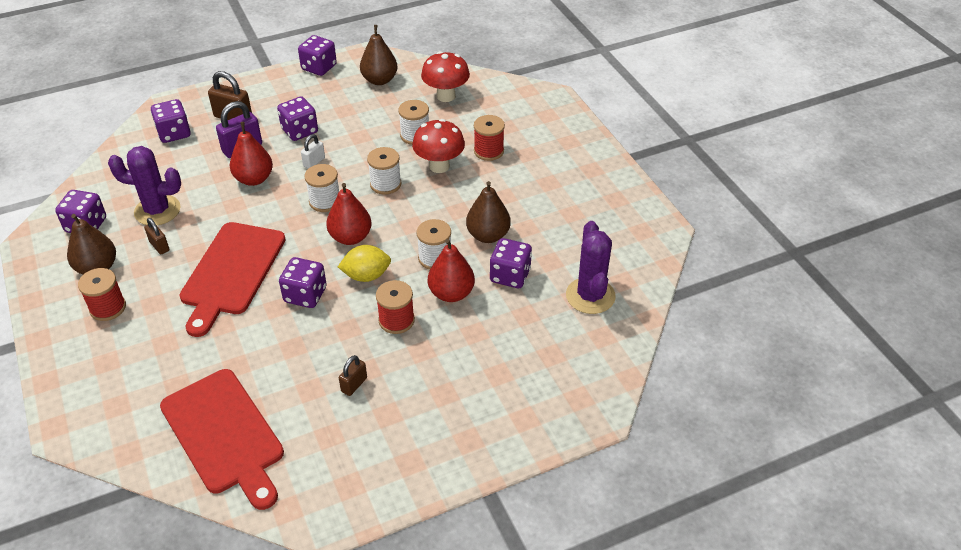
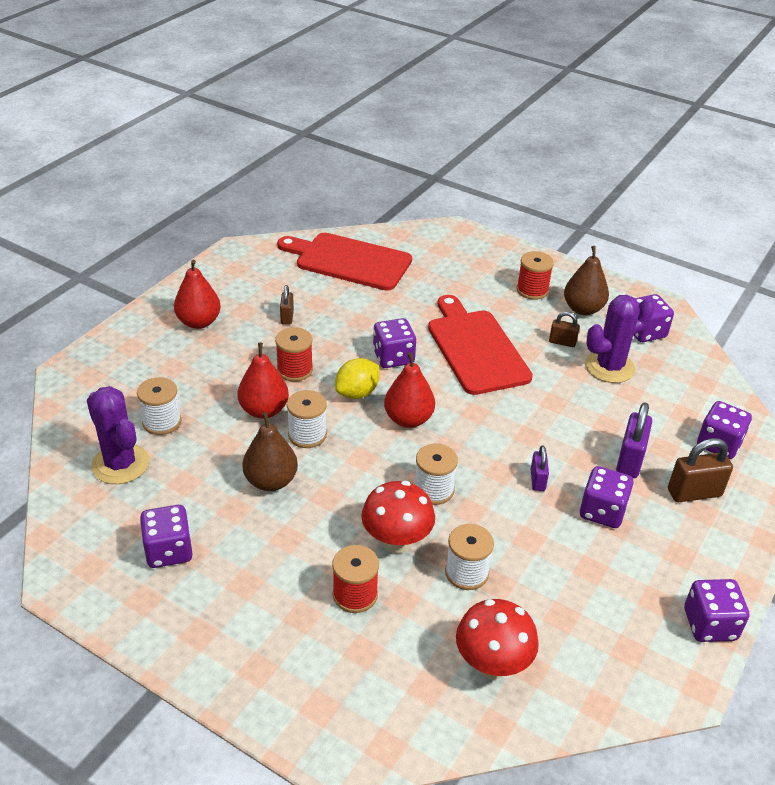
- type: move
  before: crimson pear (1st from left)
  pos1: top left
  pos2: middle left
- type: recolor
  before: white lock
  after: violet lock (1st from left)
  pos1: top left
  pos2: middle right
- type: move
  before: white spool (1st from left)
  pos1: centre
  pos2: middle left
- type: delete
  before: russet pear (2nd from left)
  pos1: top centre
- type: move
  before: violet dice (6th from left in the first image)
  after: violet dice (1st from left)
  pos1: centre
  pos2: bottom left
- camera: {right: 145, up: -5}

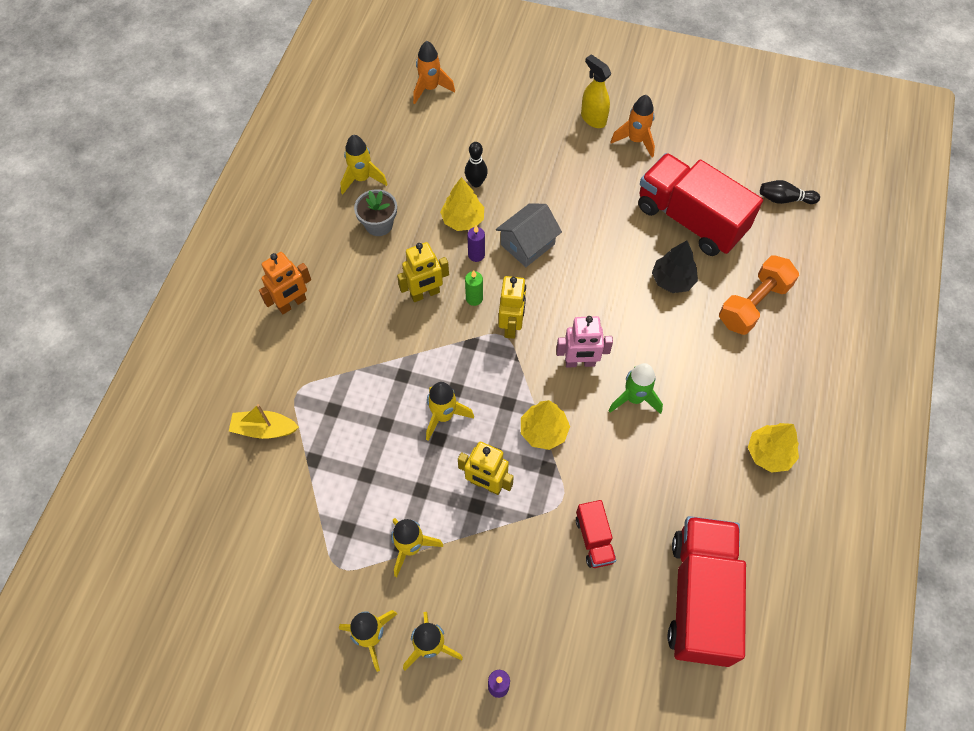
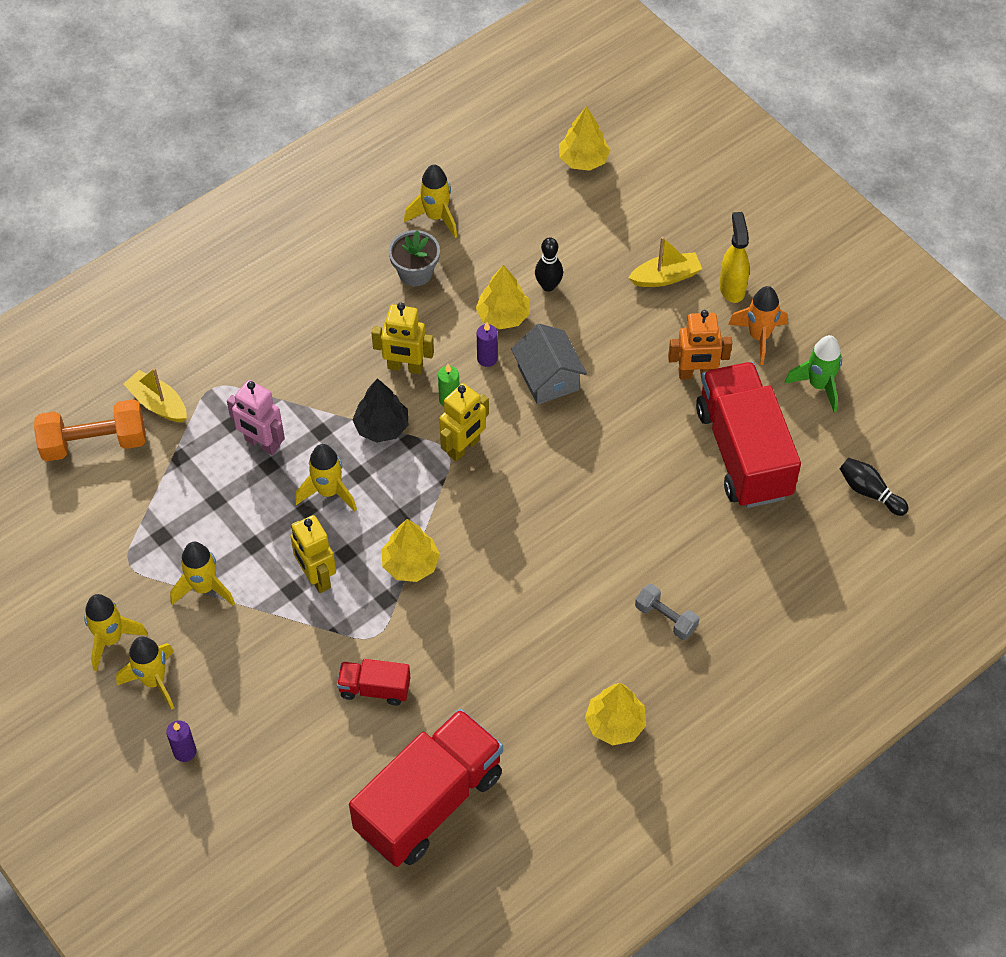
- type: move
  before: orange toy robot
  pos1: middle left
  pos2: middle right
- type: replace
  before: orange toy rocket (1st from left)
  after: bright yellow toy tree (3rd from left)
  pos1: top centre
  pos2: top centre
- type: rotate
  before: grey house
  pos1: top centre
  pos2: centre
  turn: 75
- type: move
  before: pink toy robot
  pos1: centre
  pos2: middle left
- type: rotate
  before: crimson toy truck (1st from left)
  pos1: bottom centre
  pos2: bottom centre
  turn: 75
- type: move
  before: emerald toy rocket
  pos1: centre
  pos2: middle right
- type: move
  before: ebony toy tree
  pos1: middle right
  pos2: centre
- type: move
  before: orange dumbbell
  pos1: middle right
  pos2: middle left
- type: insert
  after: bright yellow toy boat (2nd from left)
  pos2: top centre
- type: insert
  after: grey dumbbell
  pos2: centre
- camera: {right: 35, up: -5}

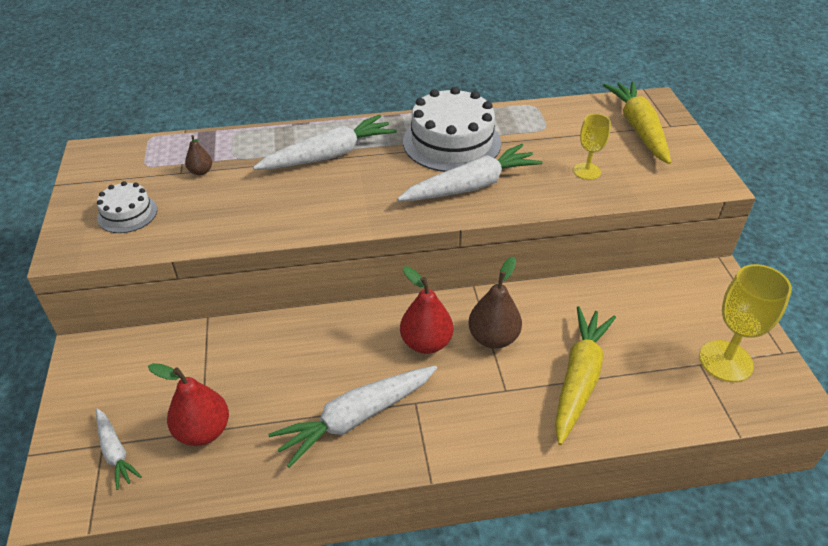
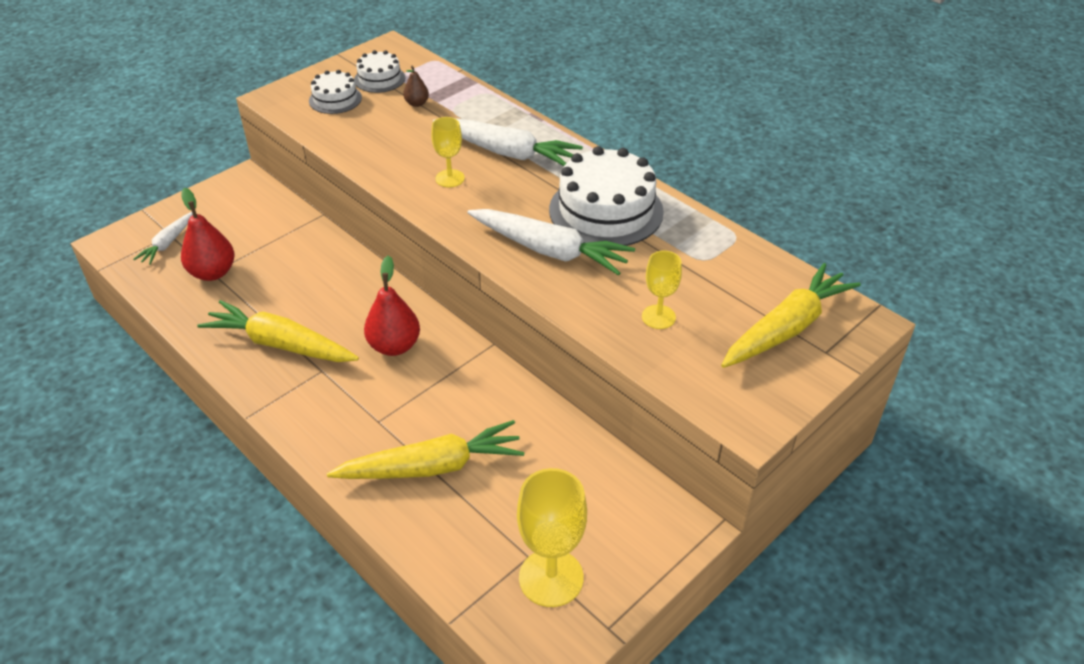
- type: recolor
  before: white carrot (3rd from left)
  after: bright yellow carrot (1st from left)
  pos1: bottom centre
  pos2: middle left
- type: delete
  before: russet pear (2nd from left)
  pos1: centre
- type: insert
  after: white gateau (2nd from left)
  pos2: top centre
- type: insert
  after: bright yellow chalice (1st from left)
  pos2: top centre
- camera: {right: 55, up: 0}

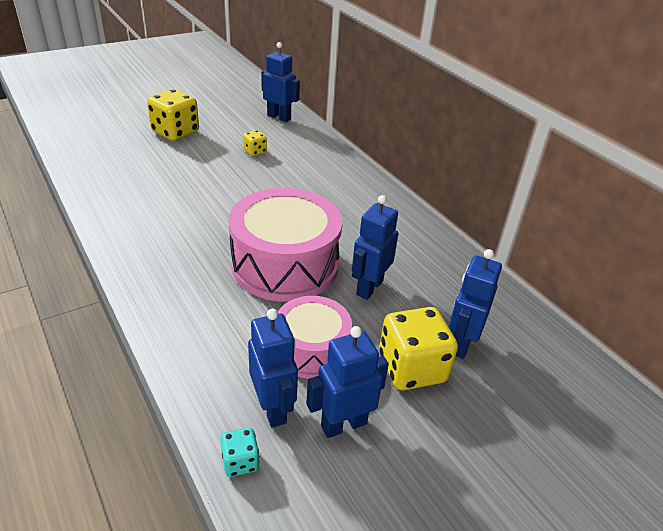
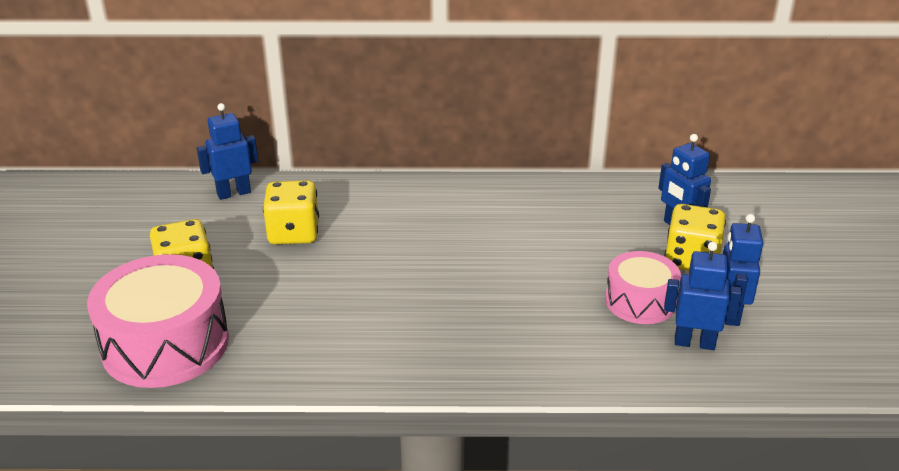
- type: delete
  before: teal dice
  pos1: bottom centre
- type: move
  before: pink toy drum (1st from left)
  pos1: centre
  pos2: bottom left
- type: resize
  before: bright yellow dice (2nd from left)
  pos1: top centre
  pos2: middle left
  scale: 2.05
- type: delete
  before: cobalt toy robot (4th from left)
  pos1: centre
- camera: {right: -55, up: -5}

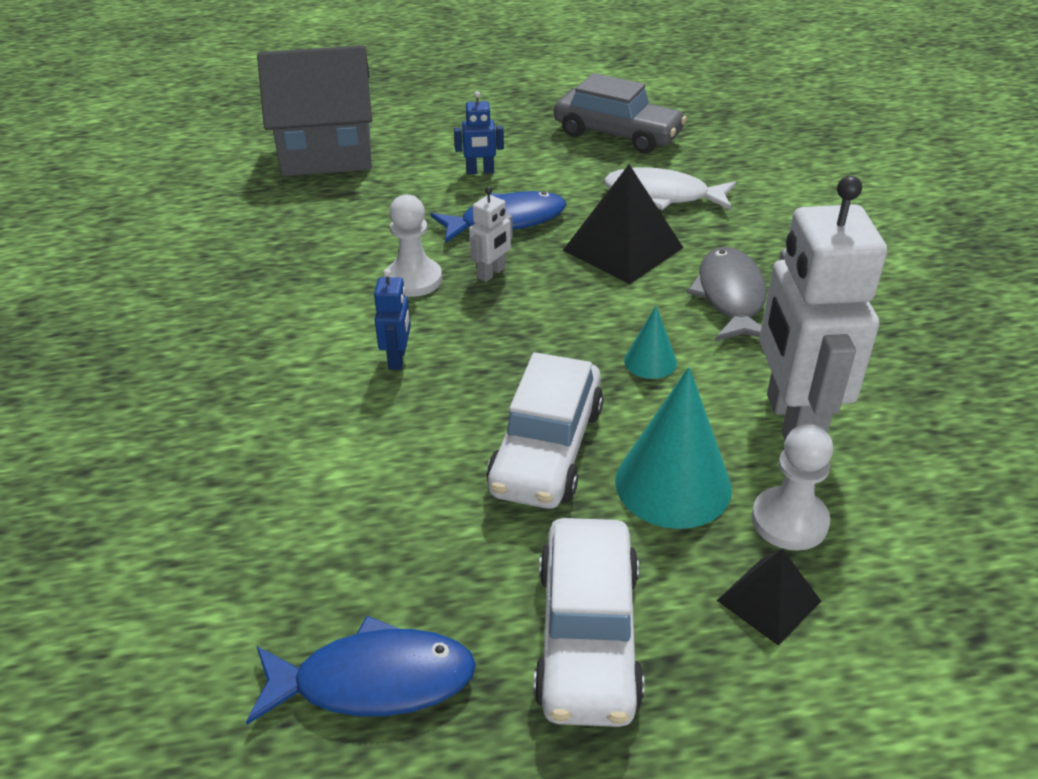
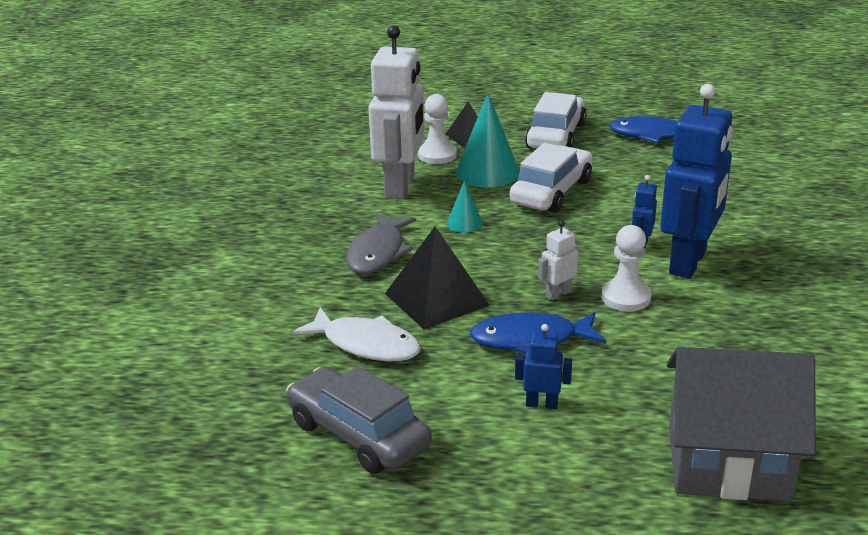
- type: insert
  after: cobalt toy robot (3rd from left)
  pos2: middle right
- camera: {right: -165, up: -10}

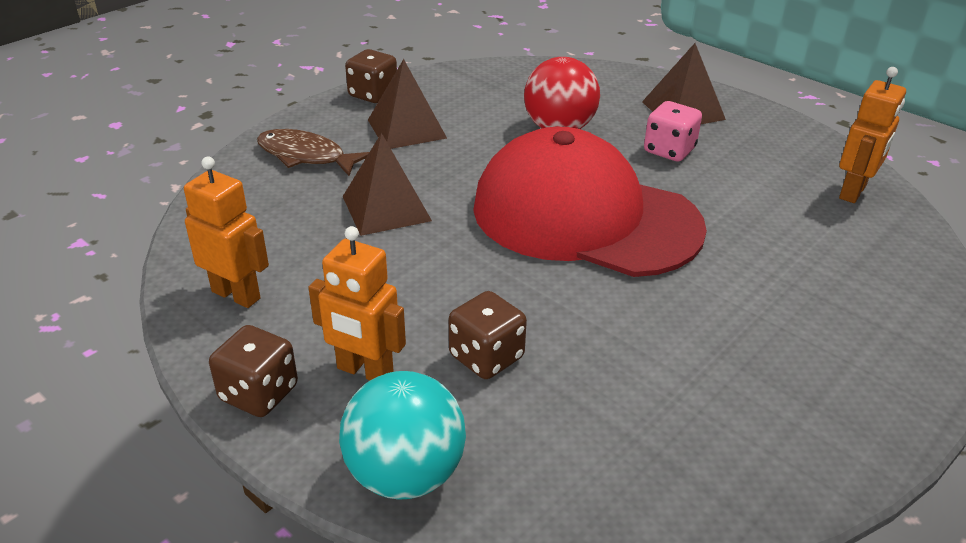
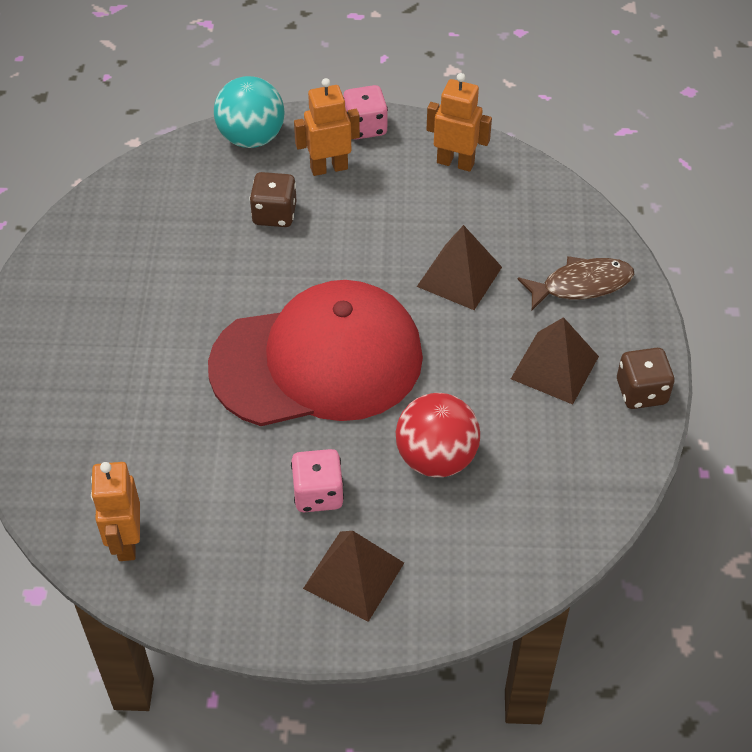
- type: rotate
  before: orange toy robot (1st from left in the first image)
  pos1: middle left
  pos2: top centre
  turn: -150
- type: recolor
  before: russet dice (1st from left)
  after: pink dice (2nd from left)
  pos1: bottom left
  pos2: top centre
- camera: {right: 140, up: 15}

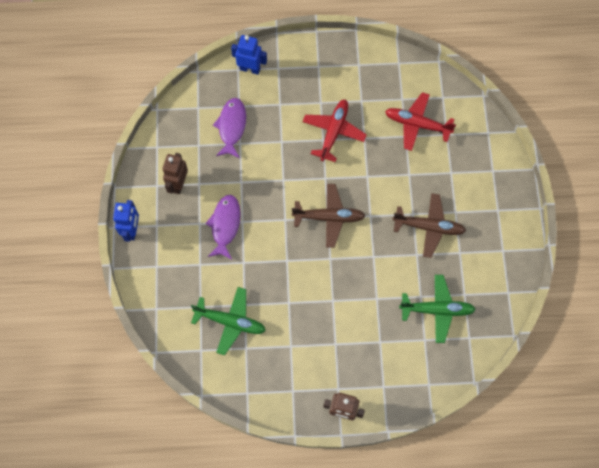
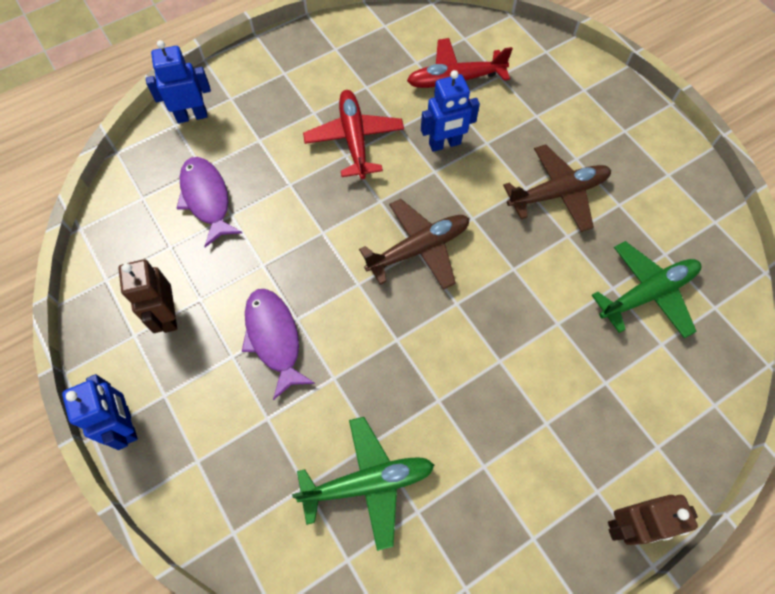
- type: insert
  after: cobalt toy robot (3rd from left)
  pos2: top centre
- camera: {right: -30, up: -5}

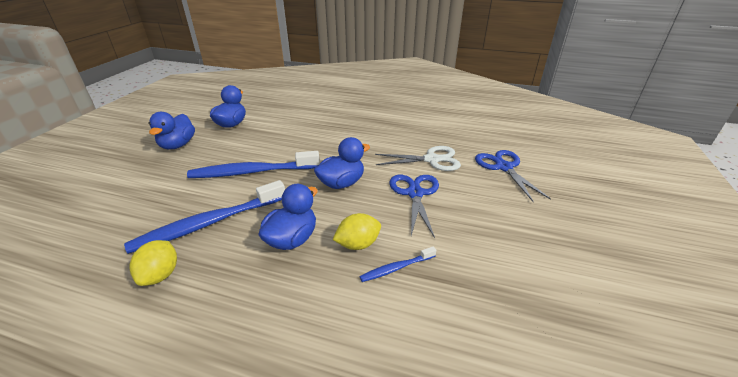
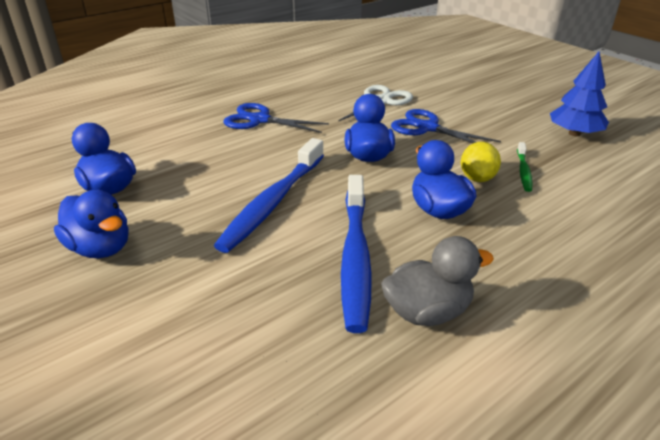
- type: replace
  before: bright yellow citrus fruit (1st from left)
  after: grey rubber duck
  pos1: bottom left
  pos2: centre
- type: recolor
  before: cobalt dental brush (3rd from left)
  after: emerald dental brush
  pos1: bottom centre
  pos2: middle right
- type: move
  before: cobalt pair of scissors (2nd from left in the first image)
  after: cobalt pair of scissors (1st from left)
  pos1: middle right
  pos2: top centre
- type: insert
  after: cobalt toy tree
  pos2: top right
- camera: {right: -55, up: 0}

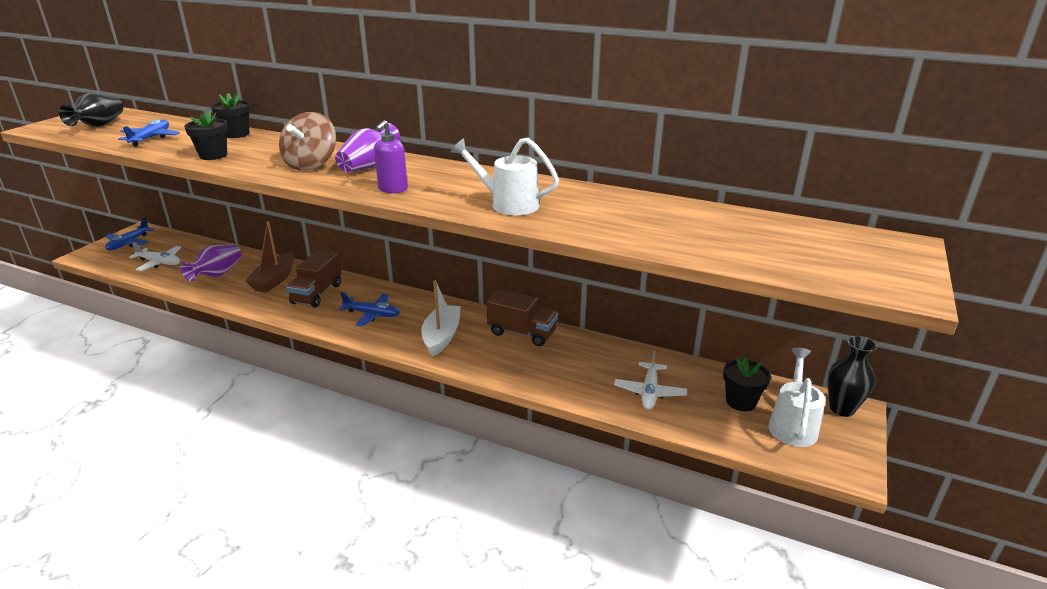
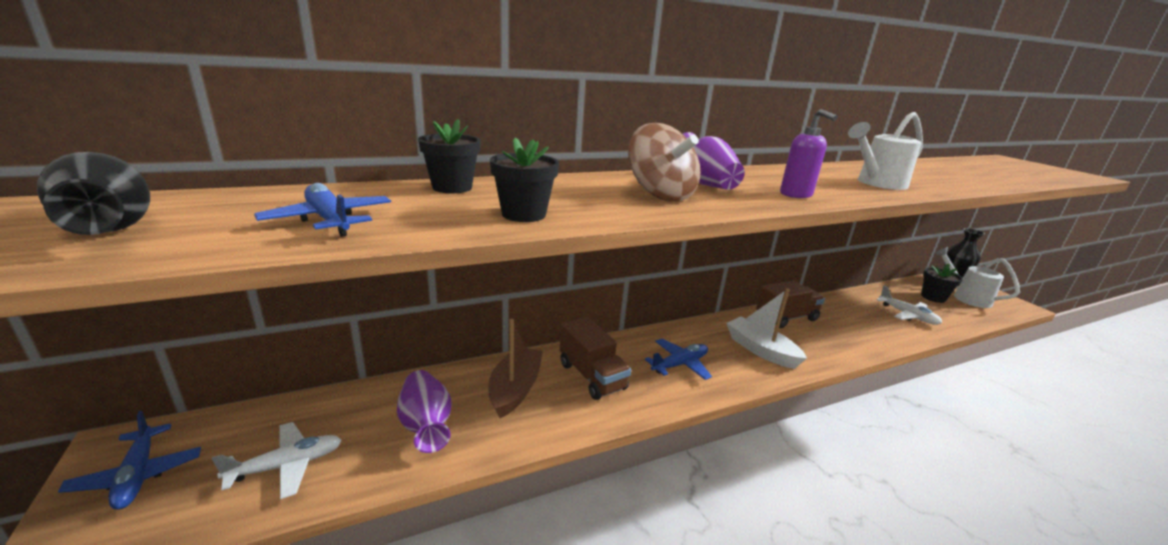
- type: rotate
  before: russet toy boat
  pos1: middle left
  pos2: bottom centre
  turn: -135
- camera: {right: -50, up: -5}

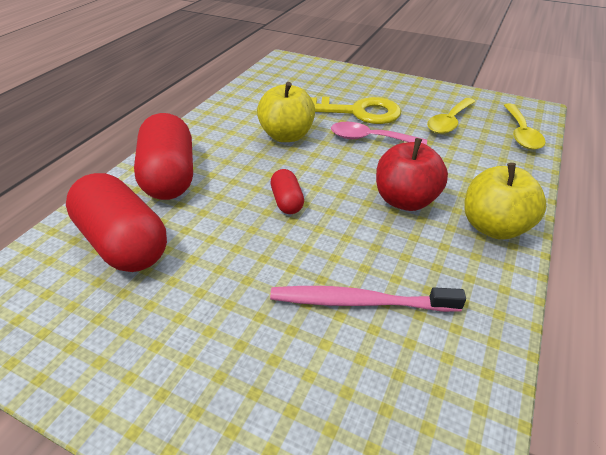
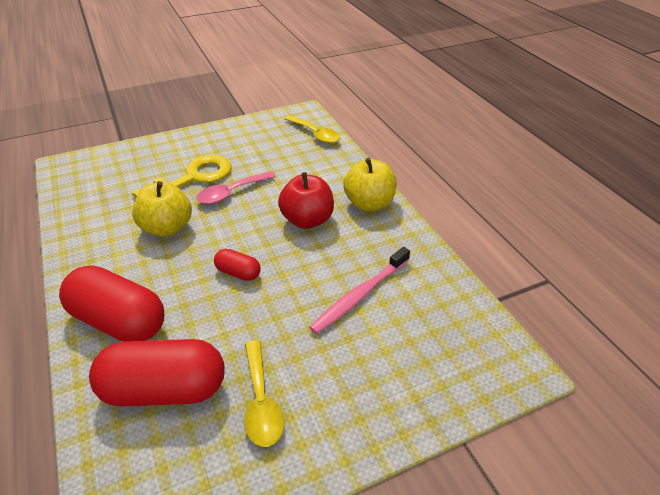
- type: move
  before: bright yellow teaspoon (1st from left)
  pos1: top right
  pos2: bottom centre
- camera: {right: -50, up: 0}

